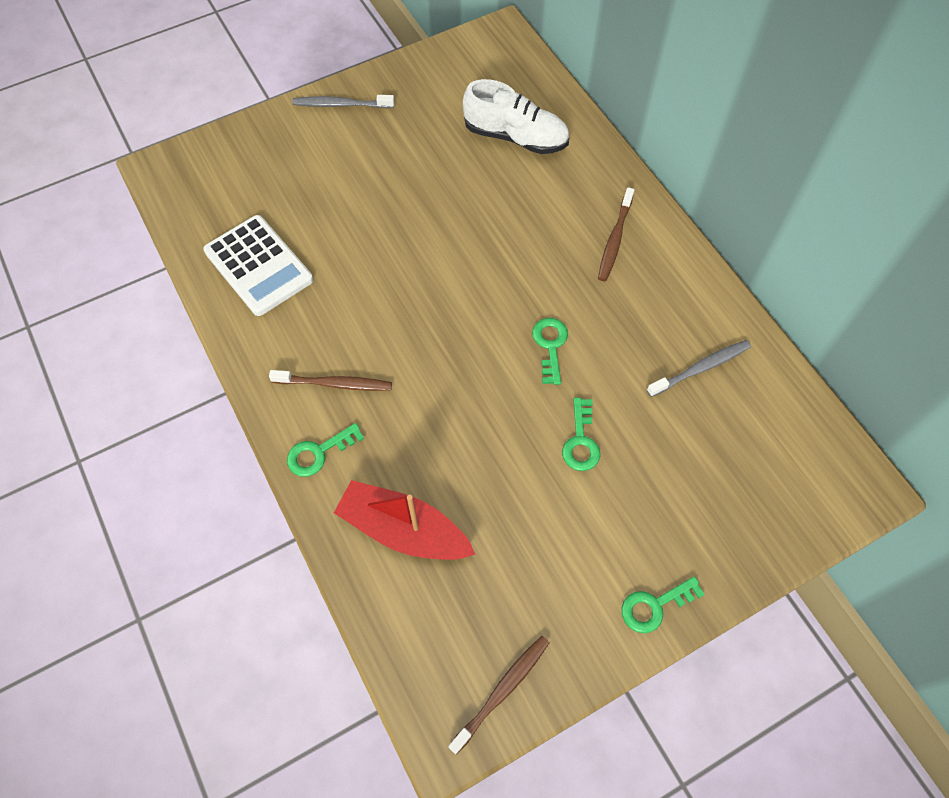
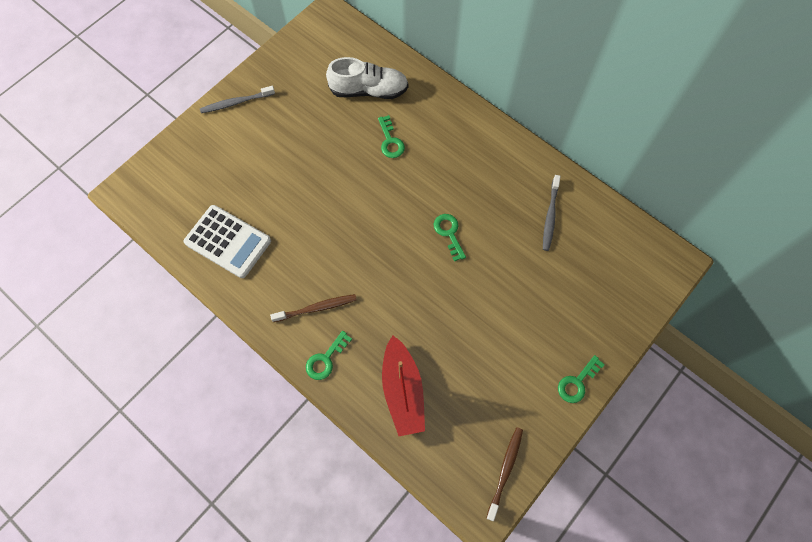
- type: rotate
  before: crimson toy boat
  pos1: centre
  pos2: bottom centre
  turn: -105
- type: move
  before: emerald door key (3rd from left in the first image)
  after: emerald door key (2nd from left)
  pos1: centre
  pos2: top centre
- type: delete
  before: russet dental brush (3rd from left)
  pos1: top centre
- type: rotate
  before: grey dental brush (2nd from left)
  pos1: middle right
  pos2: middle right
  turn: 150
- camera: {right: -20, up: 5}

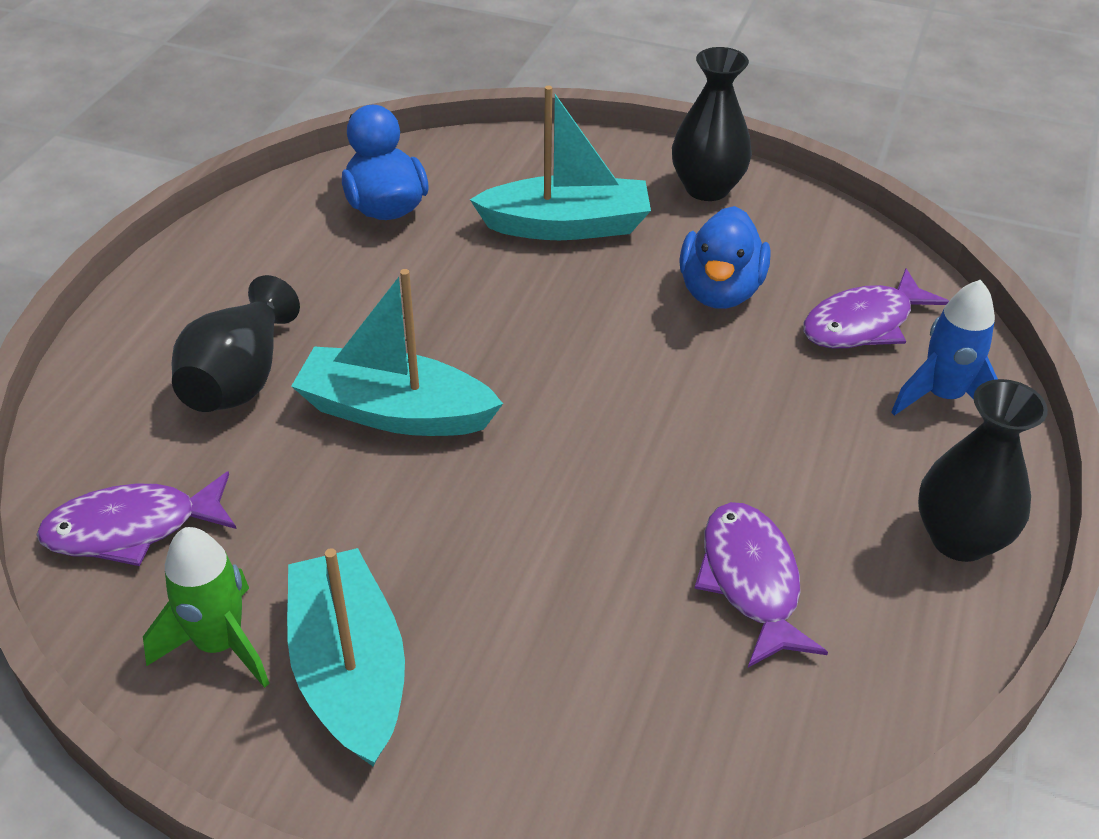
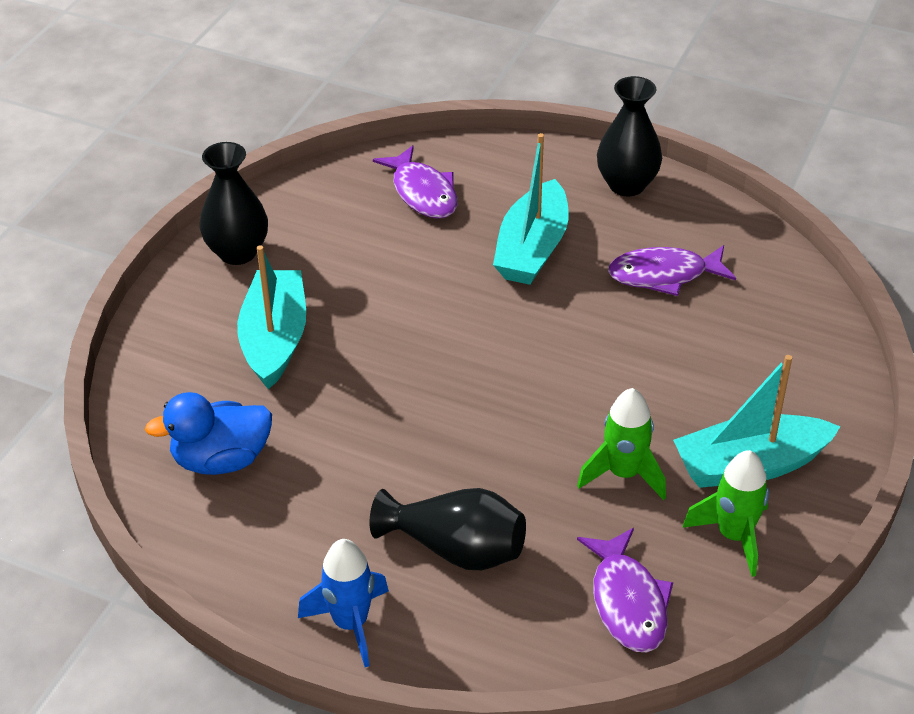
- type: move
  before: teal toy boat (2nd from left)
  pos1: centre
  pos2: top centre
- type: delete
  before: cobalt rubber duck (2nd from left)
  pos1: top centre
- type: move
  before: cobalt toy rocket
  pos1: middle right
  pos2: bottom centre
- type: insert
  after: emerald toy rocket (1st from left)
  pos2: middle right
- camera: {right: -85, up: 0}

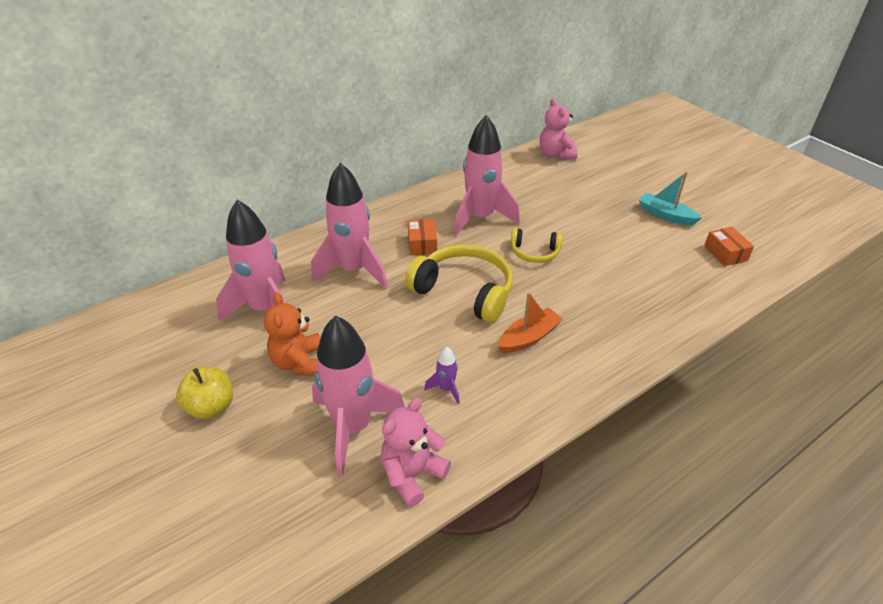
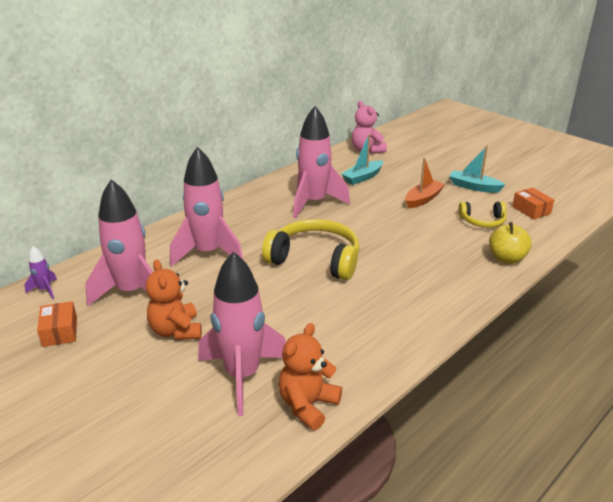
- type: move
  before: bright yellow apple
  pos1: middle left
  pos2: middle right
- type: recolor
  before: pink teddy (1st from left)
  after: orange teddy (2nd from left)
  pos1: bottom centre
  pos2: bottom centre
- type: move
  before: orange parcel (1st from left)
  pos1: centre
  pos2: middle left
- type: move
  before: violet toy rocket
  pos1: centre
  pos2: middle left
- type: move
  before: orange toy boat
  pos1: centre
  pos2: middle right
- type: move
  before: bright yellow headset (2nd from left)
  pos1: centre
  pos2: middle right
- type: insert
  after: teal toy boat (1st from left)
  pos2: top centre
- camera: {right: -10, up: -10}

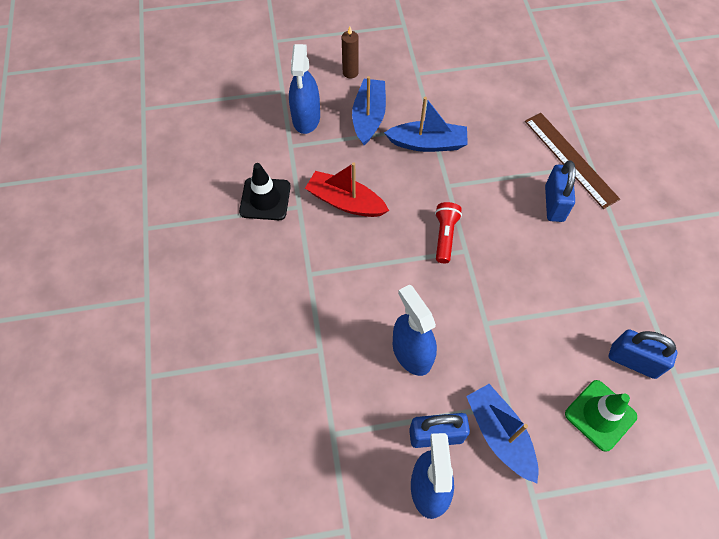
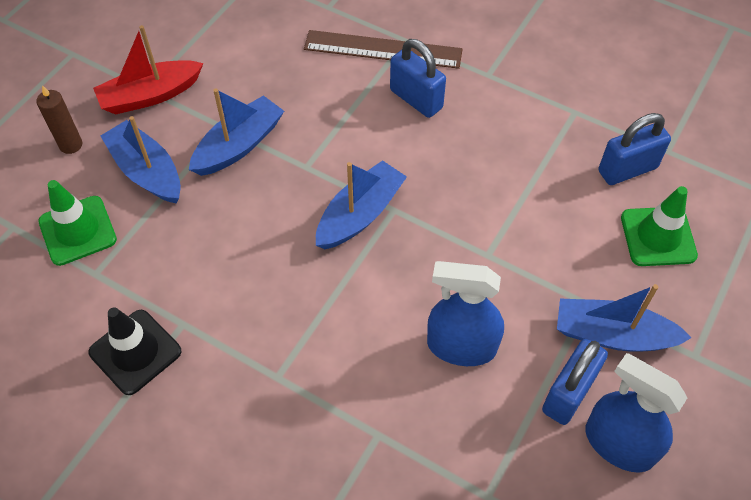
- type: replace
  before: cobalt spray cleaner (1st from left)
  after: emerald safety cone (1st from left)
  pos1: top centre
  pos2: middle left
- type: move
  before: crimson toy boat
  pos1: centre
  pos2: top left
- type: replace
  before: crimson flashlight
  after: cobalt toy boat (3rd from left)
  pos1: centre
  pos2: centre
- camera: {right: -50, up: -5}

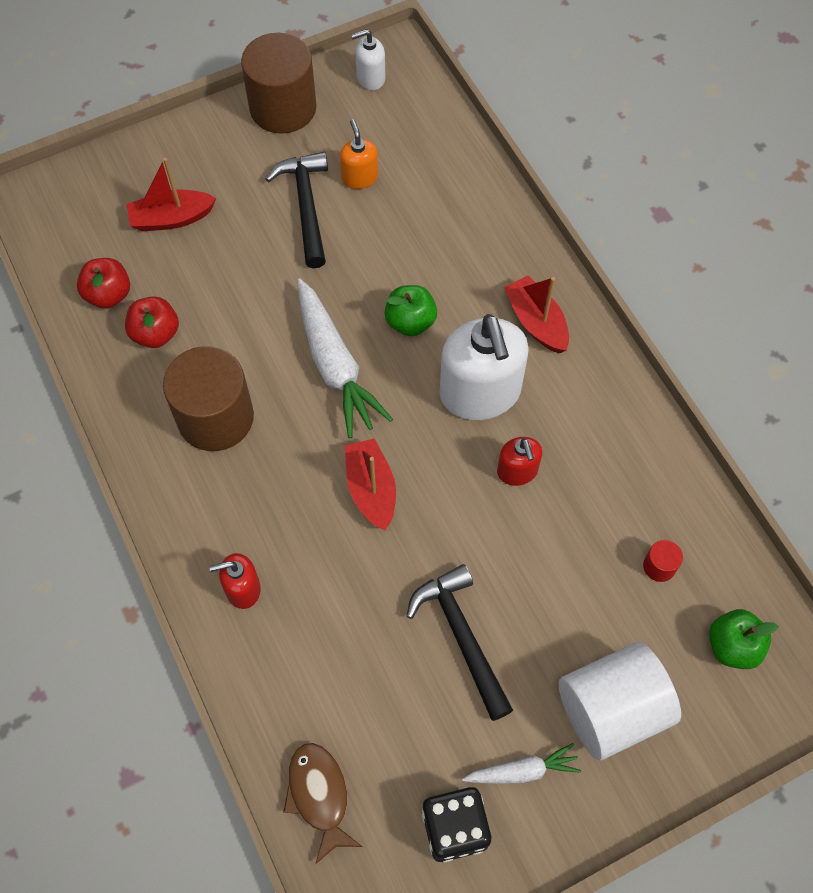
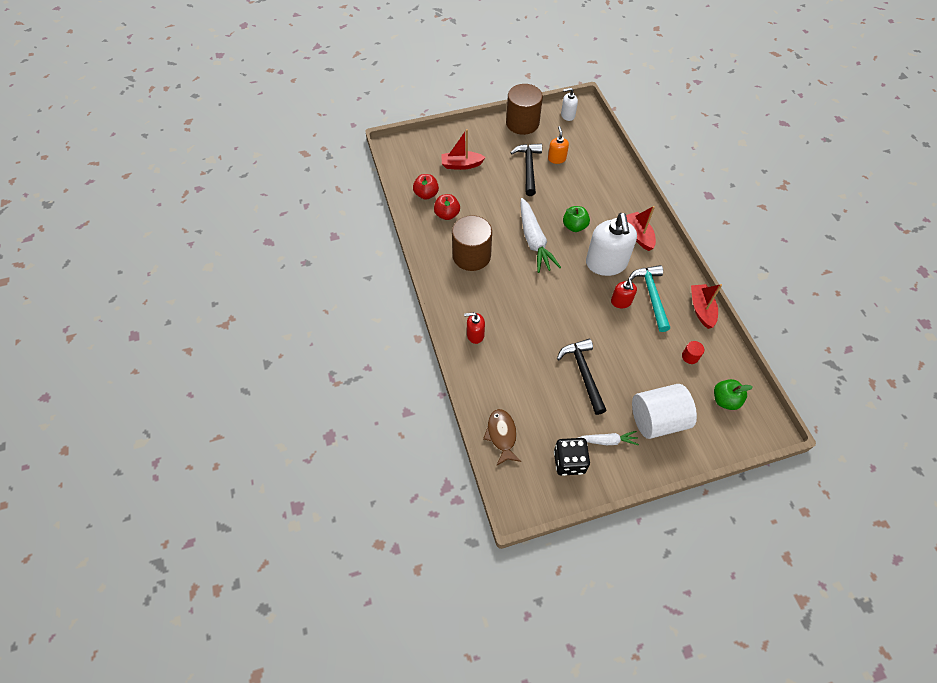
- type: move
  before: crimson toy boat (2nd from left in the first image)
  after: crimson toy boat (3rd from left)
  pos1: centre
  pos2: middle right
- type: insert
  after: teal carpenter's hammer
  pos2: middle right
- camera: {right: 10, up: -5}

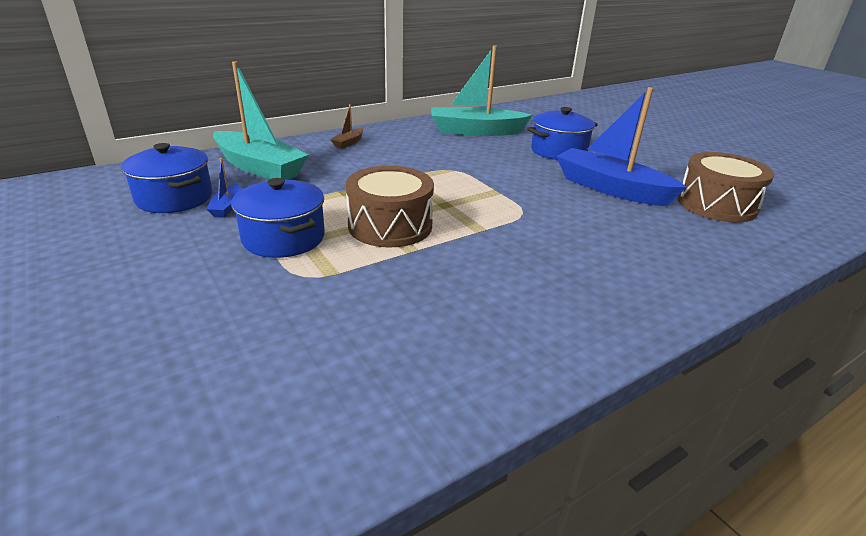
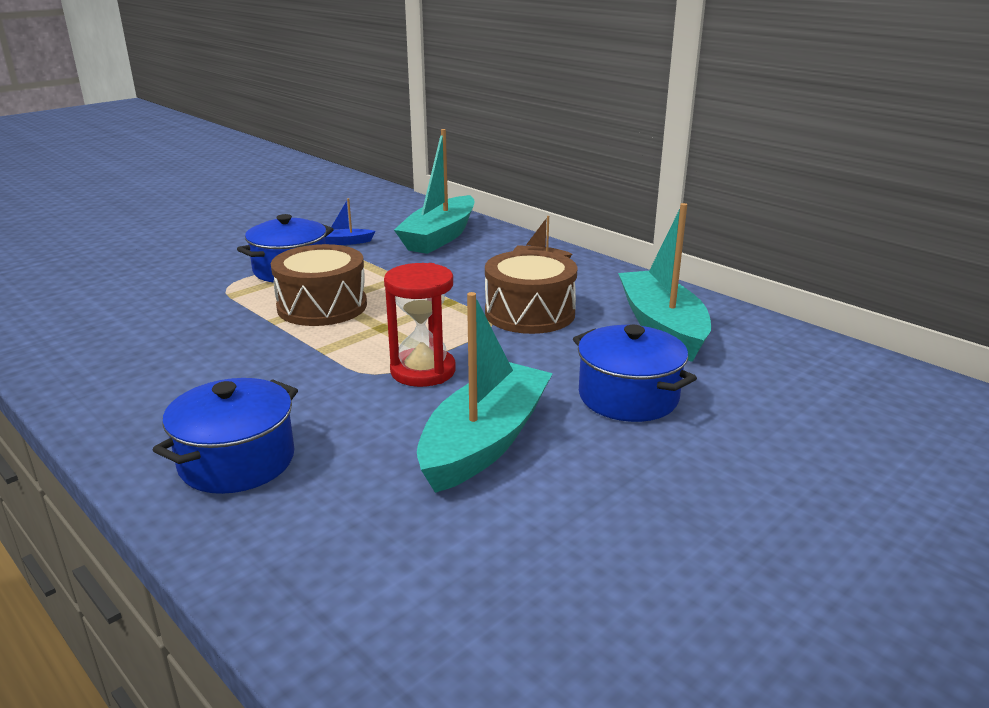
- type: move
  before: cobalt stockpot (1st from left)
  pos1: top left
  pos2: middle left
- type: recolor
  before: cobalt toy boat (2nd from left)
  after: teal toy boat (2nd from left)
  pos1: top right
  pos2: centre
- type: move
  before: russet toy drum (2nd from left)
  pos1: middle right
  pos2: centre
- type: insert
  after: crimson sandglass
  pos2: centre
- camera: {right: 80, up: -5}

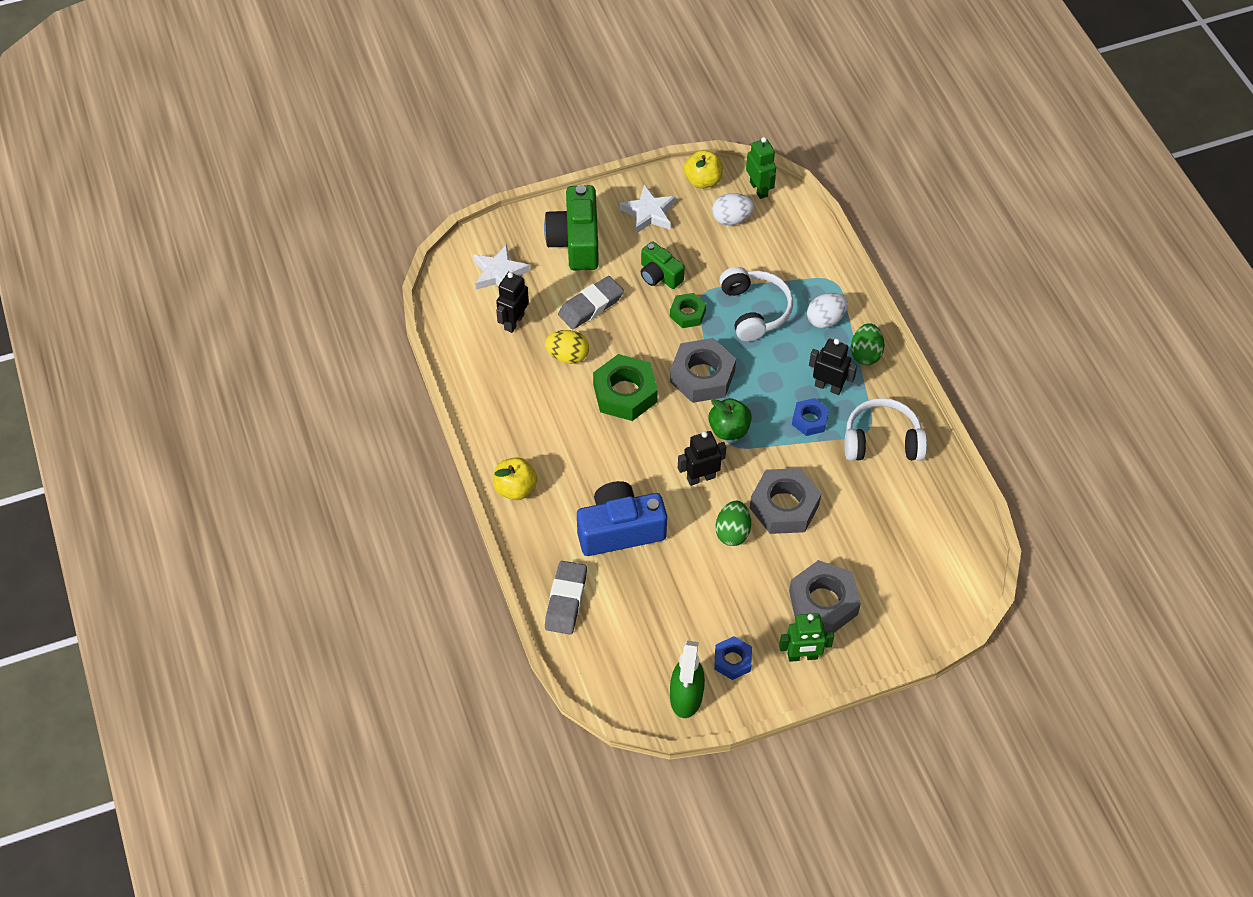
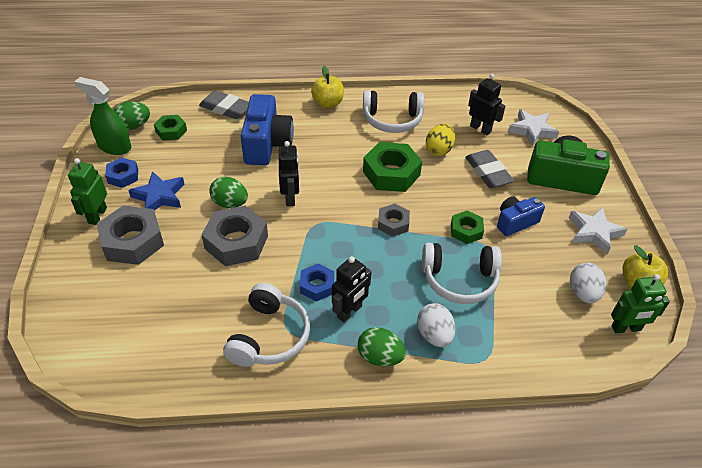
- type: recolor
  before: emerald photo camera (2nd from left)
  after: cobalt photo camera (2nd from left)
  pos1: top centre
  pos2: middle right
- type: resize
  before: grey hex nut (1st from left in the first image)
  pos1: centre
  pos2: centre
  scale: 0.57
- type: delete
  before: emerald apple
  pos1: centre
- type: insert
  after: emerald toy egg (1st from left)
  pos2: top left
- type: insert
  after: cobalt five-pointed star
  pos2: middle left
- type: insert
  after: emerald hex nut (1st from left)
  pos2: top left
- type: insert
  after: white headset (2nd from left)
  pos2: top centre
- camera: {right: 105, up: -10}

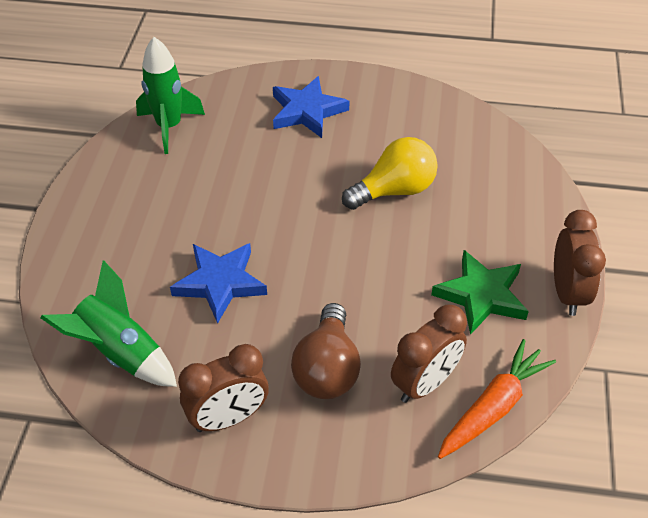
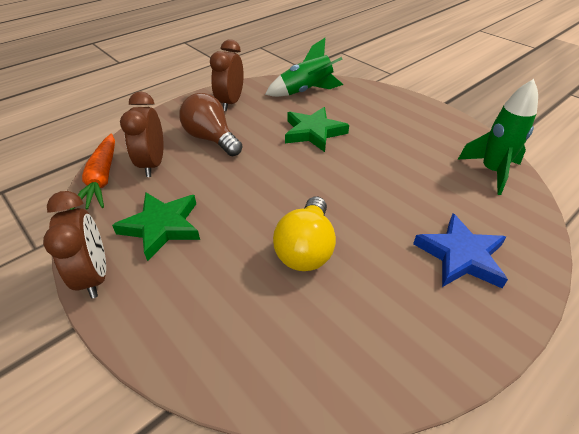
- type: recolor
  before: cobalt five-pointed star (1st from left)
  after: emerald five-pointed star (2nd from left)
  pos1: centre
  pos2: top centre
- type: rotate
  before: russet bedside clock (3rd from left in the first image)
  pos1: middle right
  pos2: middle left
  turn: -150
- camera: {right: 130, up: -5}

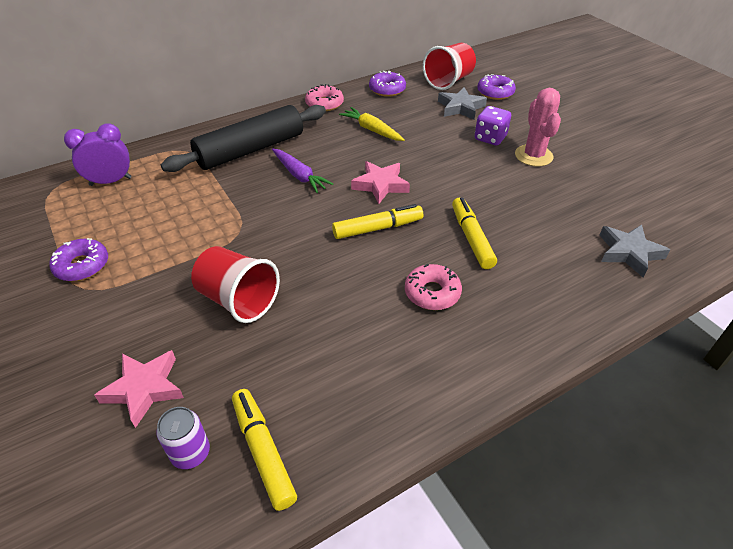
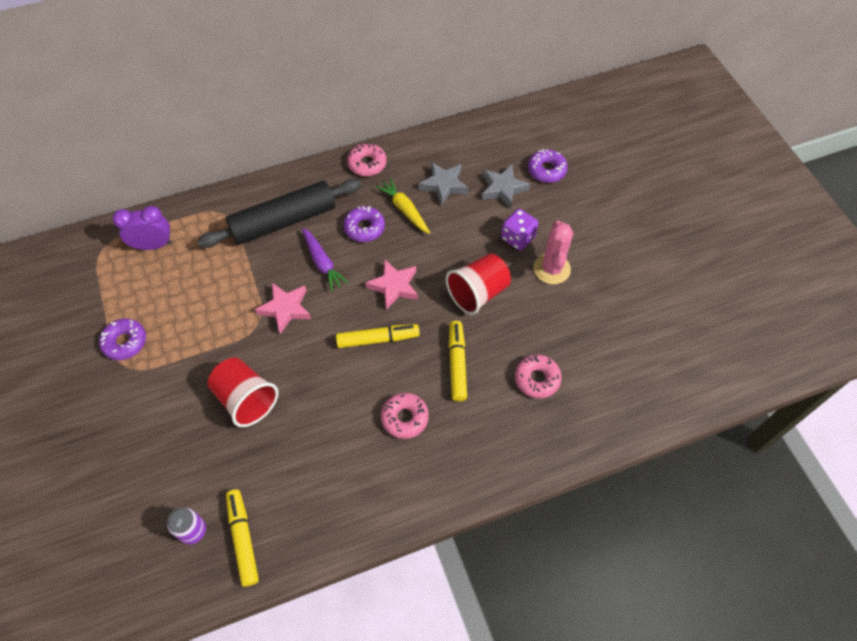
- type: move
  before: pink five-pointed star (1st from left)
  pos1: bottom left
  pos2: middle left
- type: move
  before: violet glazed donut (2nd from left)
  pos1: top centre
  pos2: centre
- type: move
  before: crimson tumbler (2nd from left)
  pos1: top centre
  pos2: centre
- type: move
  before: grey five-pointed star (2nd from left in the first image)
  after: grey five-pointed star (1st from left)
  pos1: middle right
  pos2: top centre
- type: insert
  after: pink glazed donut (3rd from left)
  pos2: centre
- camera: {right: 10, up: 15}

